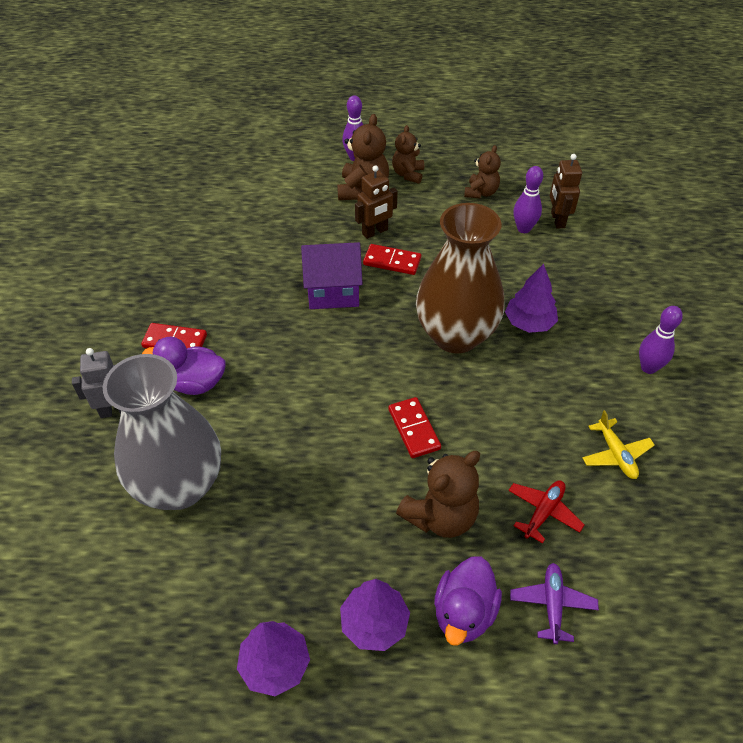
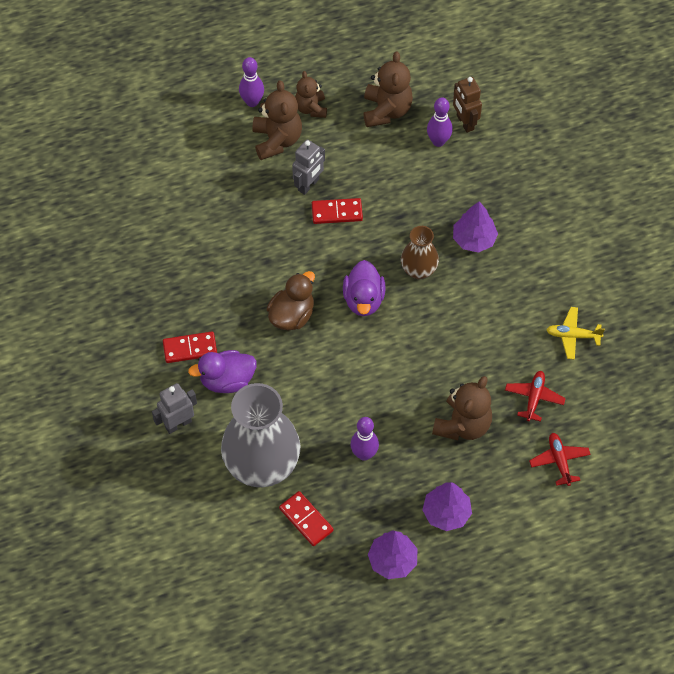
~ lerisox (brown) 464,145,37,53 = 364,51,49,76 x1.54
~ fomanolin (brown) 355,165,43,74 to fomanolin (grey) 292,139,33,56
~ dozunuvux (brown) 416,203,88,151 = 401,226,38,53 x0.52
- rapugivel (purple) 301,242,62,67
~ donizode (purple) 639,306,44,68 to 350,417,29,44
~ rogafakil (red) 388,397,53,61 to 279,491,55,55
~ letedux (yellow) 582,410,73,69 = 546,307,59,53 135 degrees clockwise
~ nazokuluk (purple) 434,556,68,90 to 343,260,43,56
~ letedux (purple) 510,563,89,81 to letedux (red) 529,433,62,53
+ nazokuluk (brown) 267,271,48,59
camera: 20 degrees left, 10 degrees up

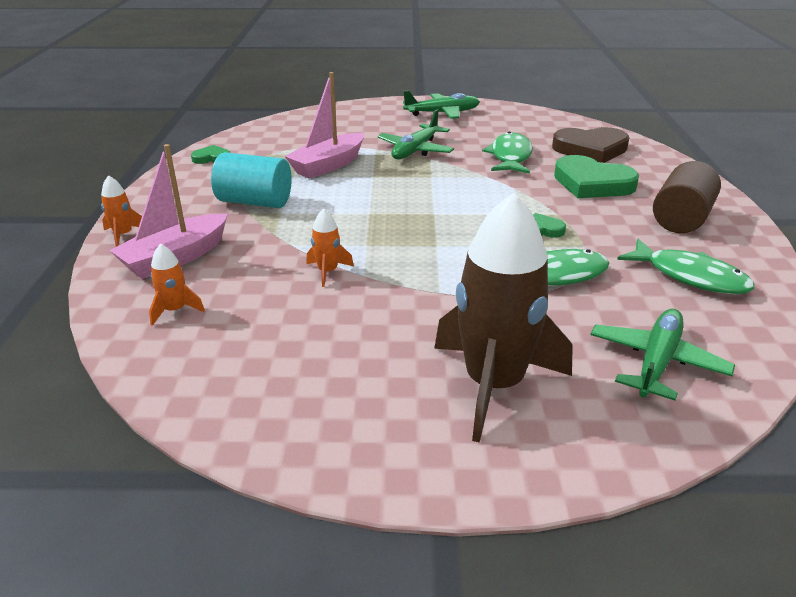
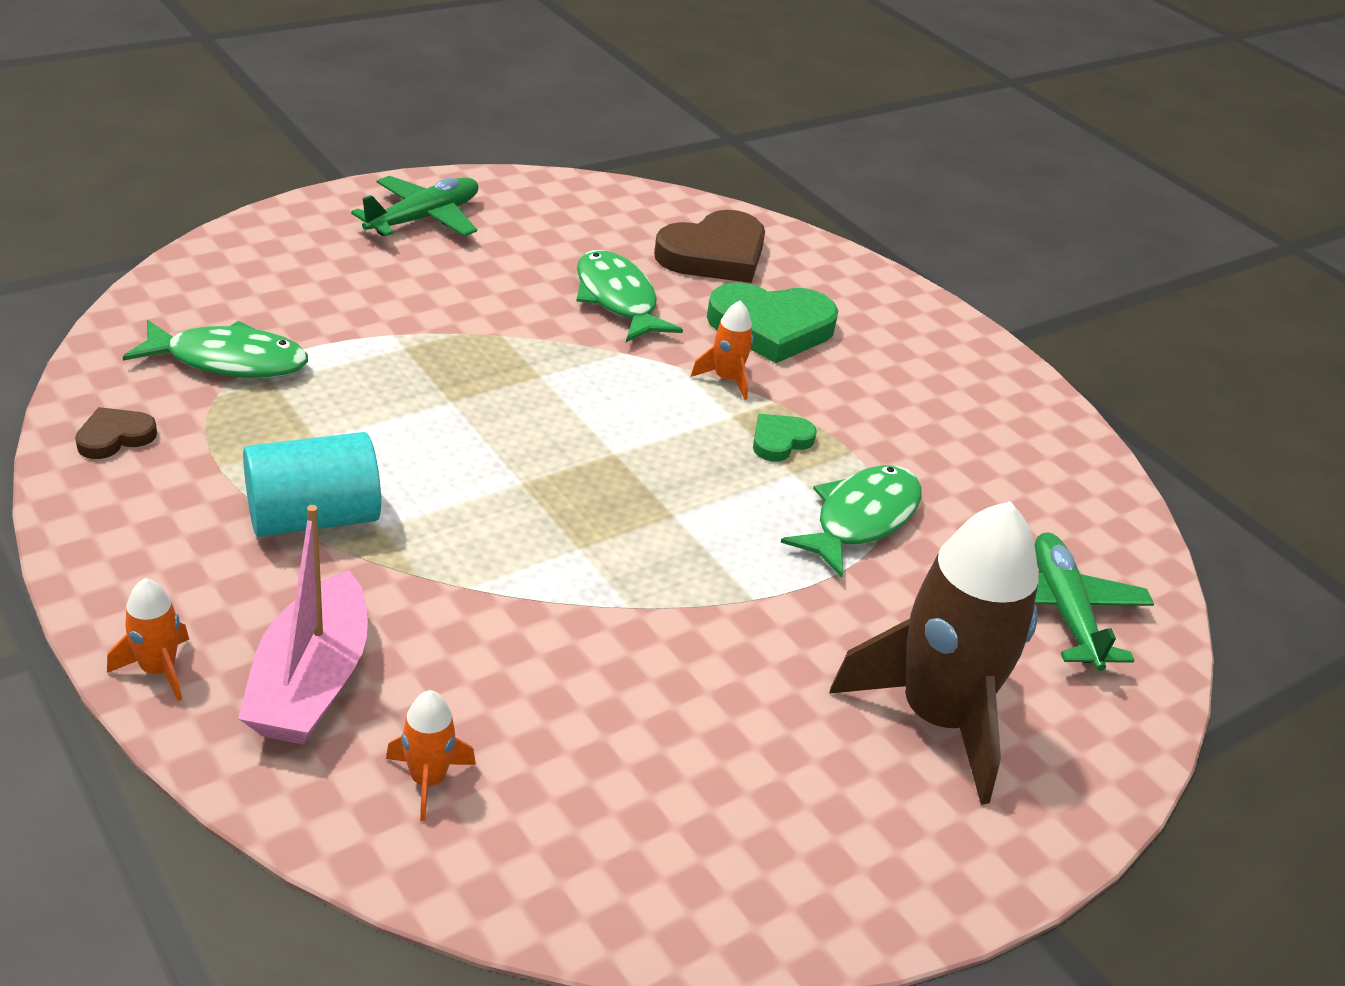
- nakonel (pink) 284,72,80,107
- letedux (green) 377,109,77,50
~ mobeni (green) 191,145,39,19 to mobeni (brown) 75,407,82,52
- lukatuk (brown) 653,161,68,72
~ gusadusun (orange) 306,209,48,78 to 691,301,62,99
~ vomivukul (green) 617,239,138,55 to 123,320,185,58
camera: 40 degrees left, 5 degrees up

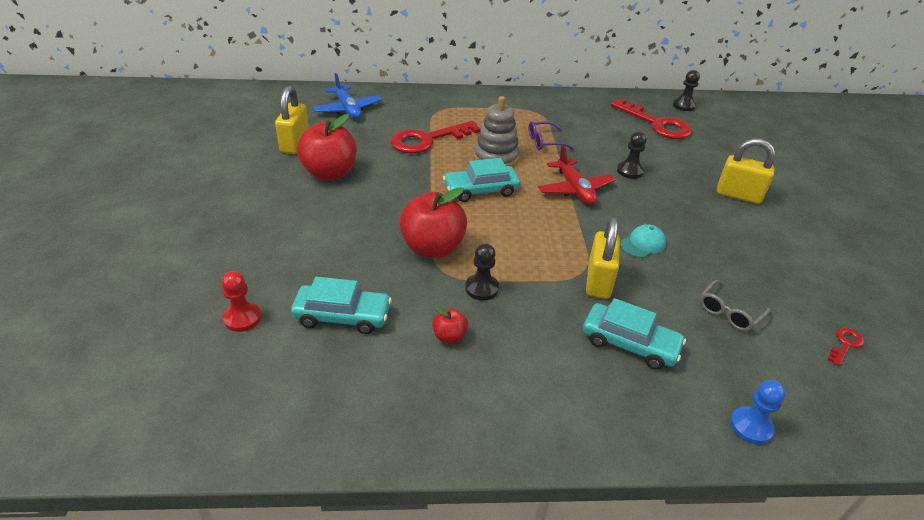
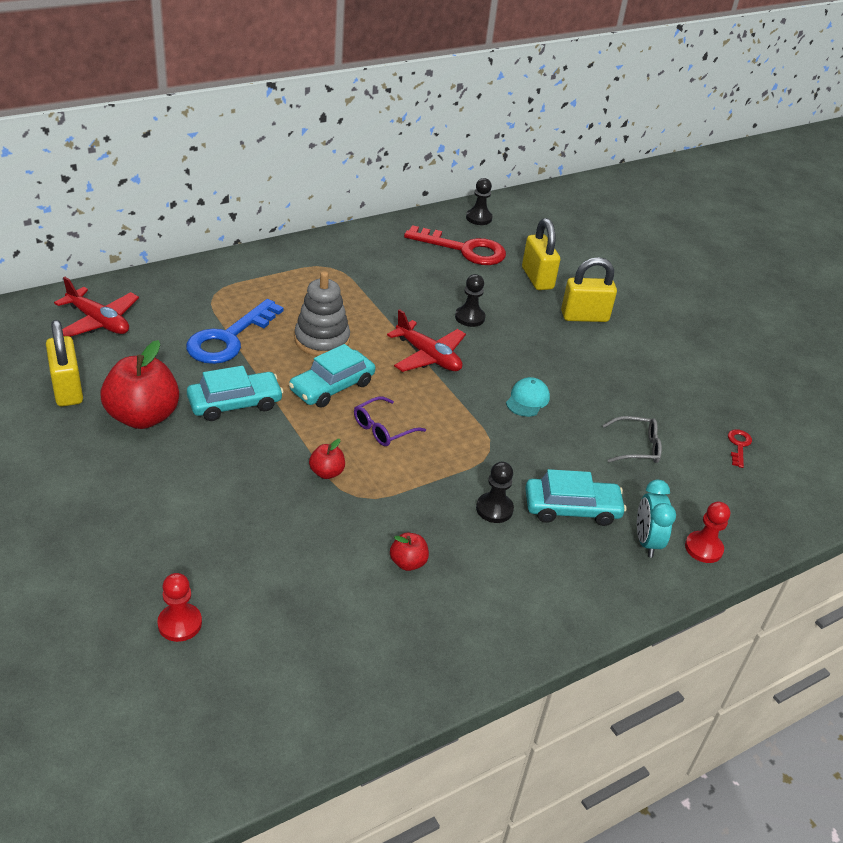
~ letedux (blue) 312,73,70,46 to letedux (red) 54,277,85,60
~ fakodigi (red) 391,121,90,33 to fakodigi (blue) 186,299,98,65
~ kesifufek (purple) 529,121,45,29 to 354,396,72,50
~ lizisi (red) 399,187,68,71 = 309,439,36,40 x0.47
~ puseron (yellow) 586,217,34,82 to 522,218,38,72
~ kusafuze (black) 465,243,34,57 to 476,462,38,61
~ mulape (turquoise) 291,277,101,57 to 187,366,96,55
~ kesifufek (grey) 700,280,70,51 = 603,416,59,47 105 degrees counterclockwise
~ kusafuze (blue) 730,380,56,65 to kusafuze (red) 685,502,45,61
+ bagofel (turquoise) 637,480,39,78
camera: 30 degrees left, 0 degrees up

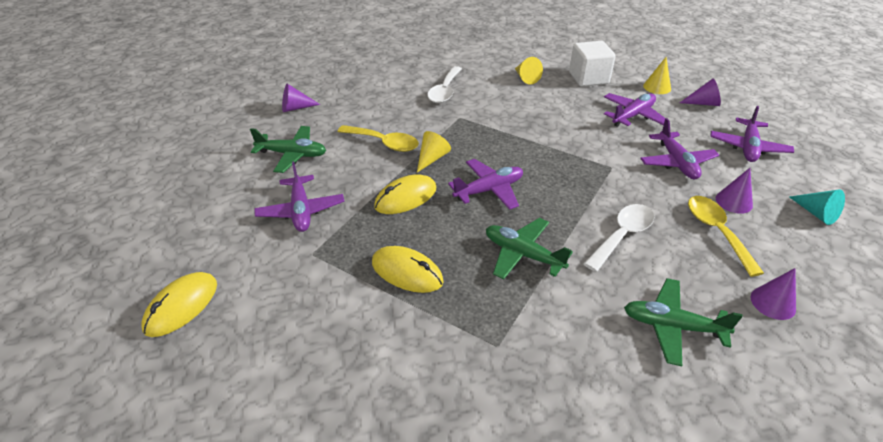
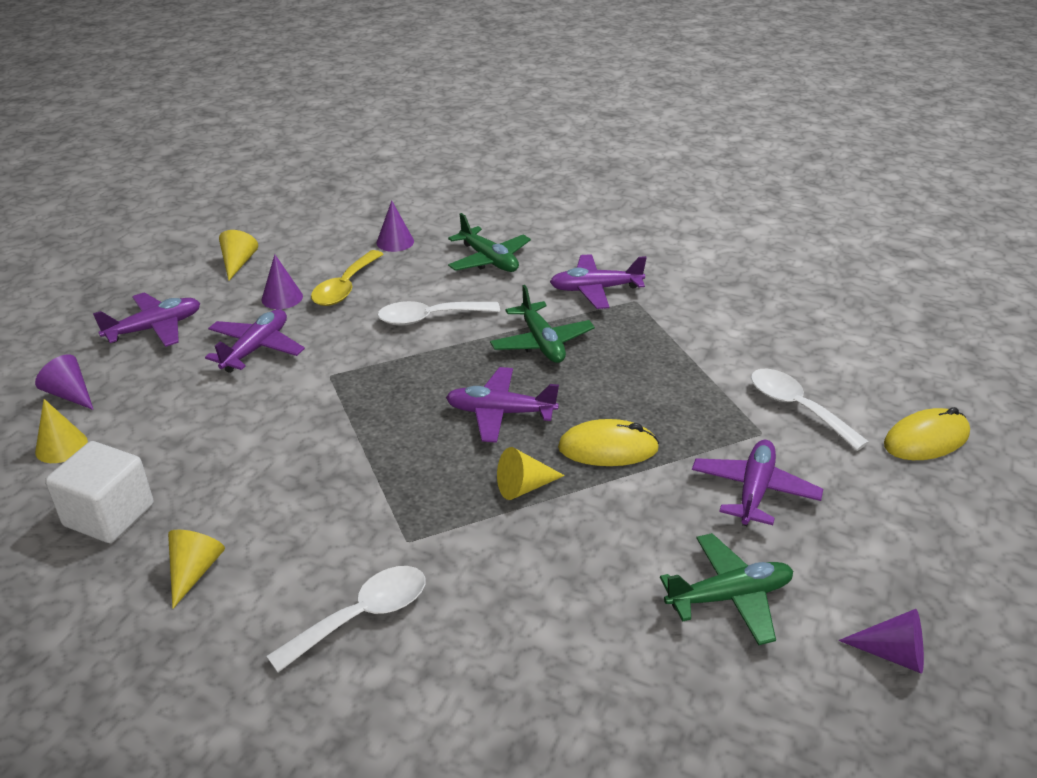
~ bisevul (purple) 282,84,38,28 to 839,609,85,65
~ letedux (purple) 604,93,61,34 to 550,254,97,55
- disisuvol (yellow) 338,125,81,27
~ letedux (green) 250,126,76,47 = 660,533,133,112 120 degrees clockwise
~ bisevul (turquoise) 789,189,56,36 to bisevul (yellow) 219,230,39,51
- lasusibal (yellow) 372,246,72,47
+ disisuvol (white) 751,369,118,82
camera: 145 degrees left, 5 degrees down

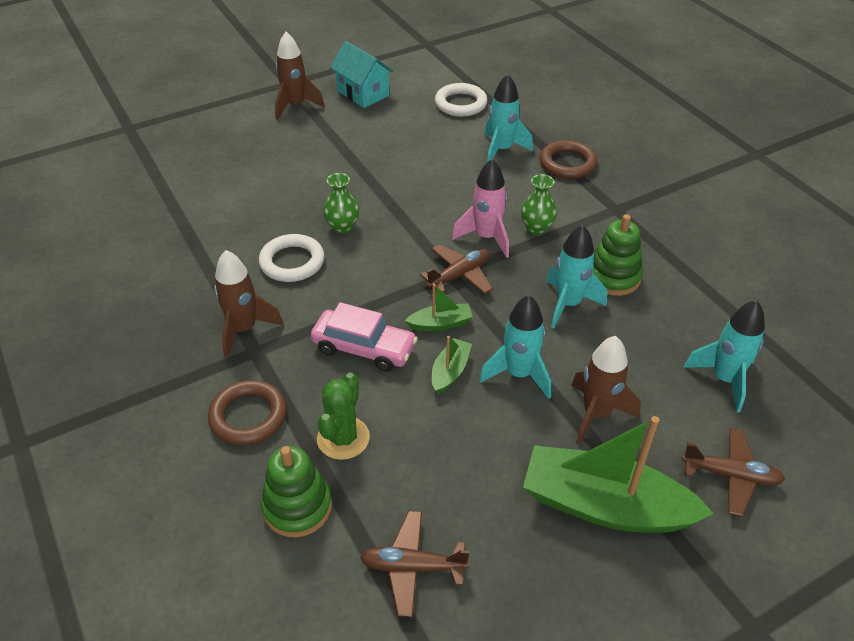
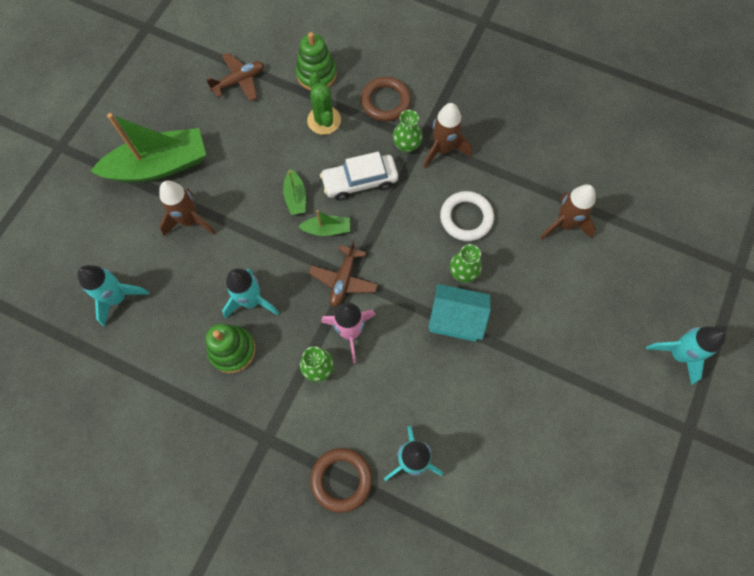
~ gusadusun (brown) 275,32,50,88 to 540,184,56,56
~ rapugivel (turquoise) 330,41,63,67 to 428,284,63,58
- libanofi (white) 435,83,52,34
~ nakonel (green) 405,283,68,48 = 298,210,52,26 135 degrees counterclockwise
~ gusadusun (turquoise) 479,295,72,104 to 646,326,80,59
~ mulape (pink) 311,302,107,70 to mulape (white) 320,151,78,50
- letedux (brown) 681,428,104,88
+ dozunuvux (green) 393,110,30,43
camera: 145 degrees right, 25 degrees up

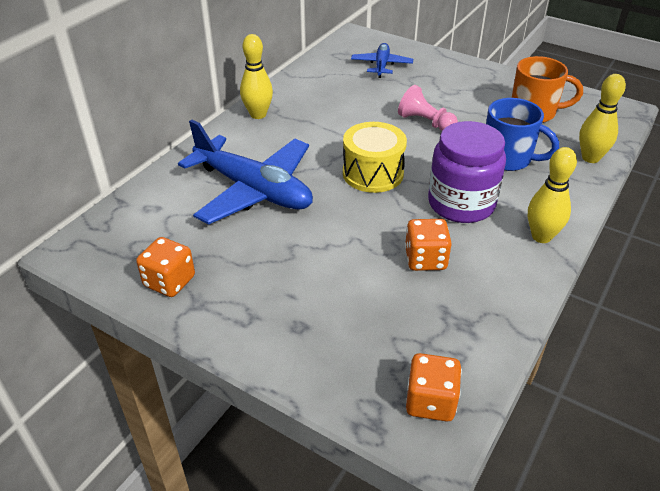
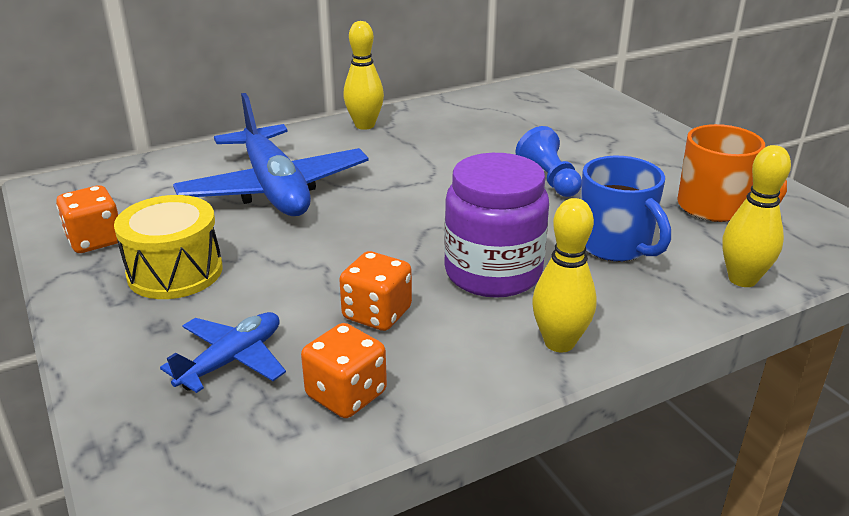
~ letedux (blue) 351,43,62,35 to 160,312,126,81
~ kusafuze (pink) 398,85,60,46 to kusafuze (blue) 515,126,67,71
~ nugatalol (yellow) 343,122,64,71 to 114,195,109,104
~ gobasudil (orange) 406,353,56,69 to 301,323,86,95
camera: 30 degrees right, 10 degrees down

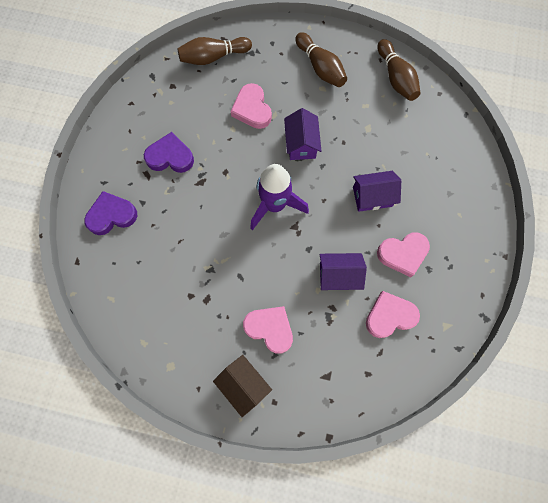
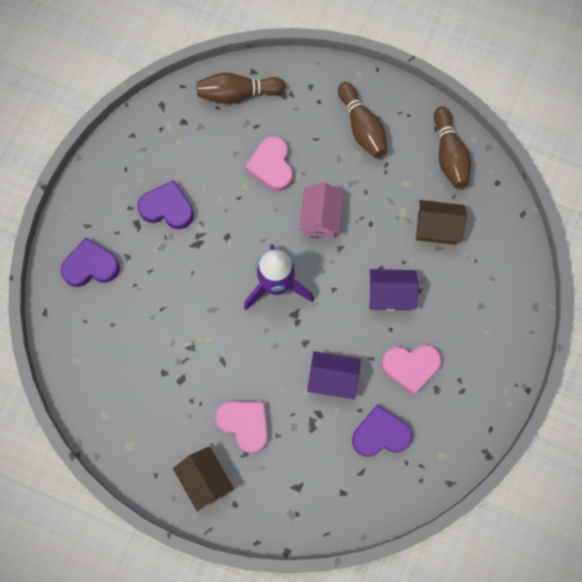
~ rapugivel (purple) 284,108,37,52 to rapugivel (pink) 300,182,44,56
~ mobeni (pink) 366,291,54,47 to mobeni (purple) 352,405,60,52
+ rapugivel (brown) 416,200,51,45
camera: 10 degrees right, 0 degrees up

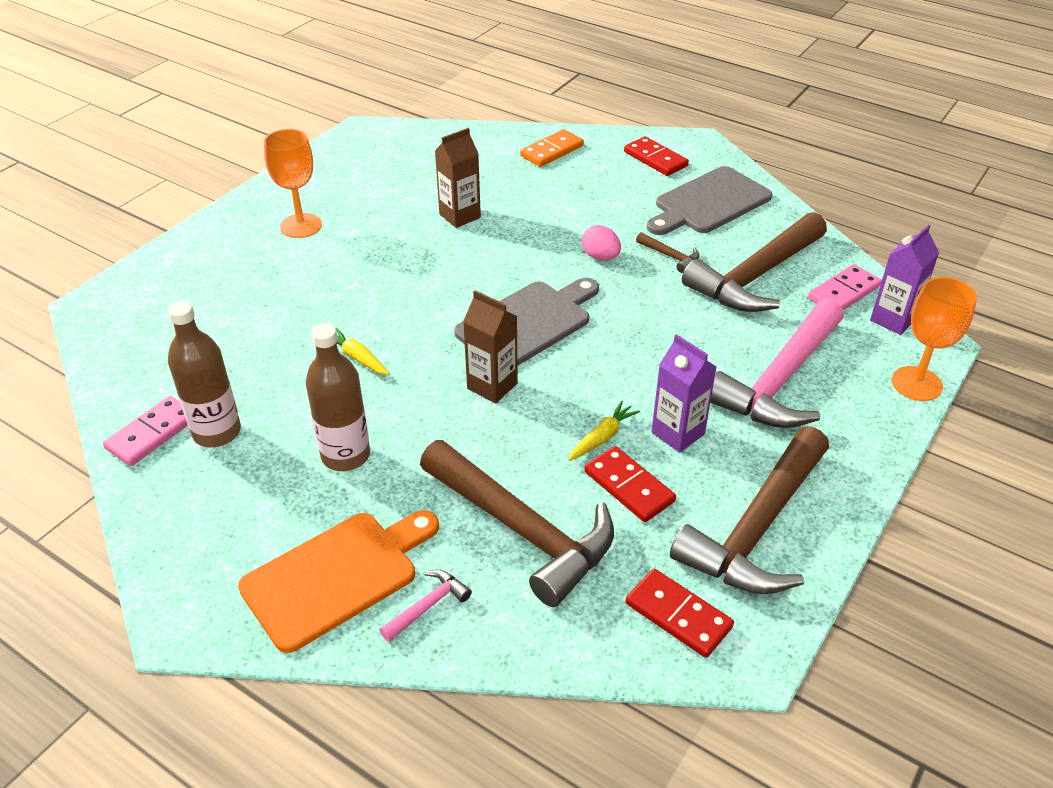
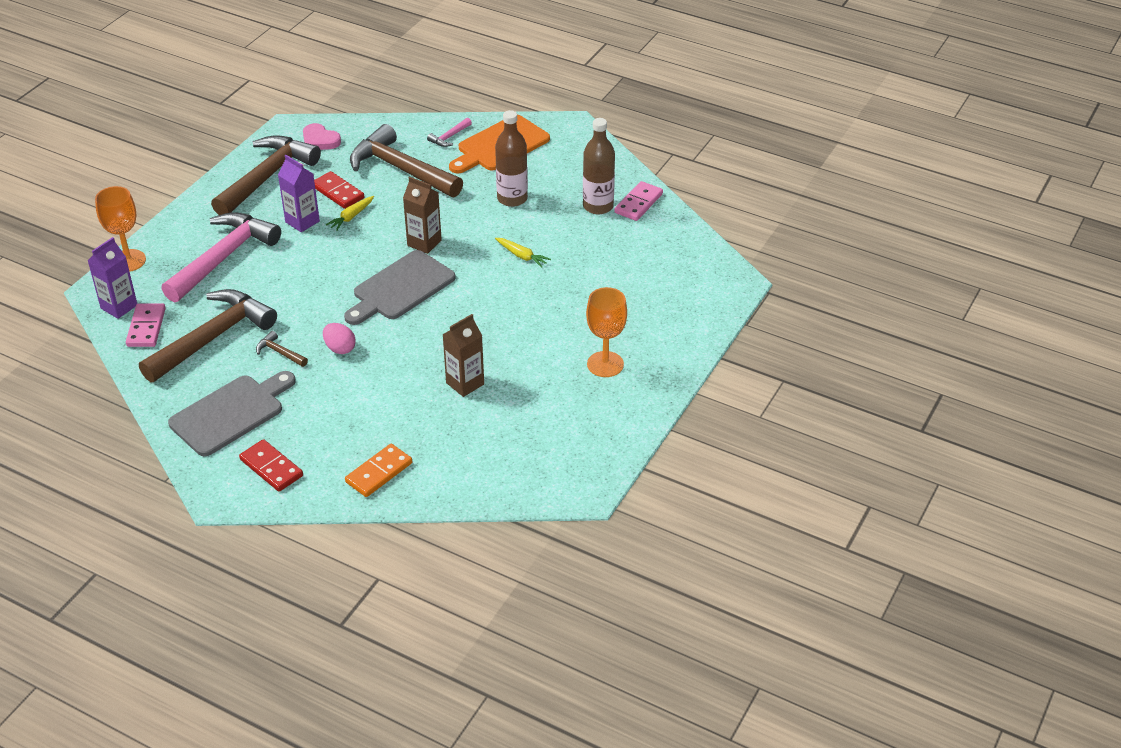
~ rogafakil (pink) 808,264,74,47 = 126,303,40,44 45 degrees counterclockwise
~ rogafakil (red) 626,569,108,89 to mobeni (pink) 303,123,38,27
camera: 175 degrees right, 0 degrees up

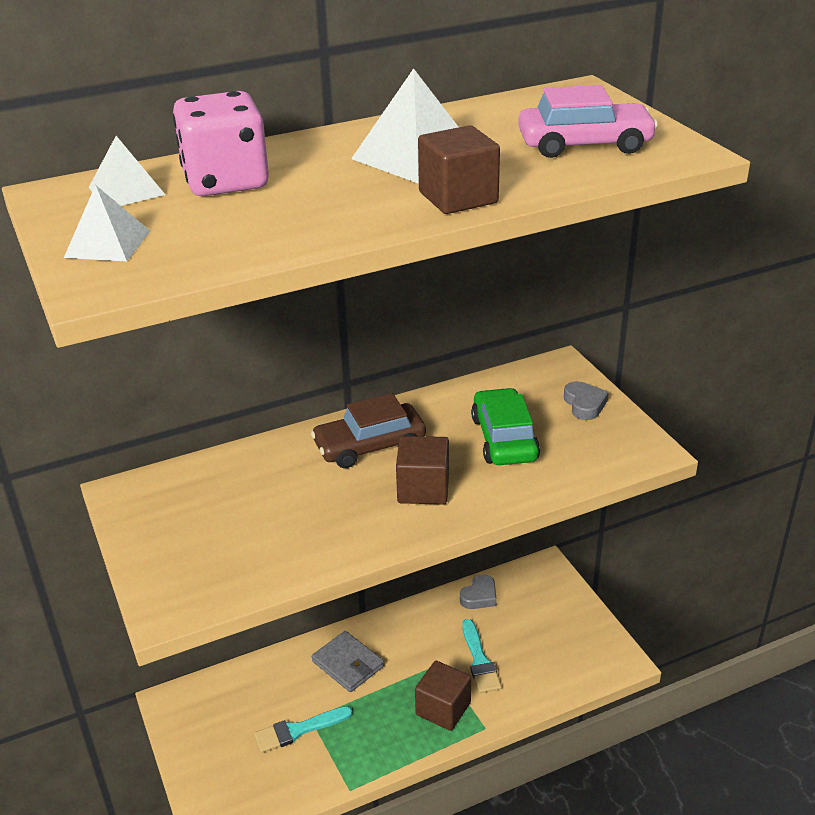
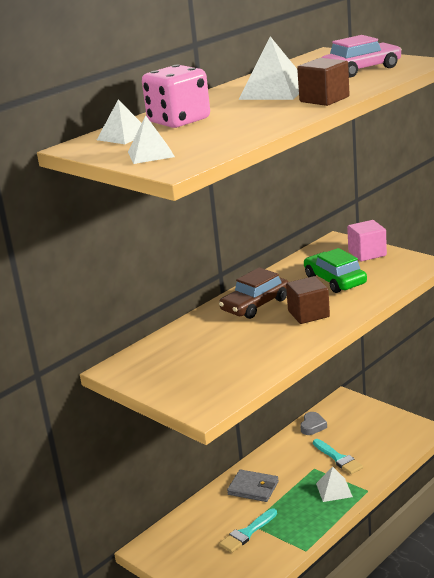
~ mobeni (grey) 564,381,45,39 to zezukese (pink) 347,220,40,41
~ zezukese (brown) 415,661,56,70 to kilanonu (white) 316,467,37,35
camera: 20 degrees left, 10 degrees down

